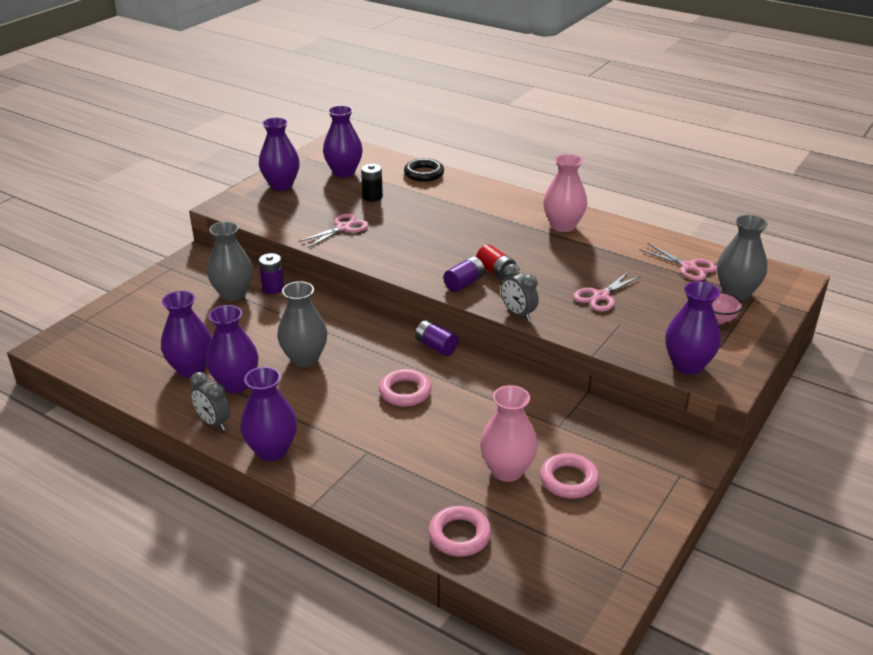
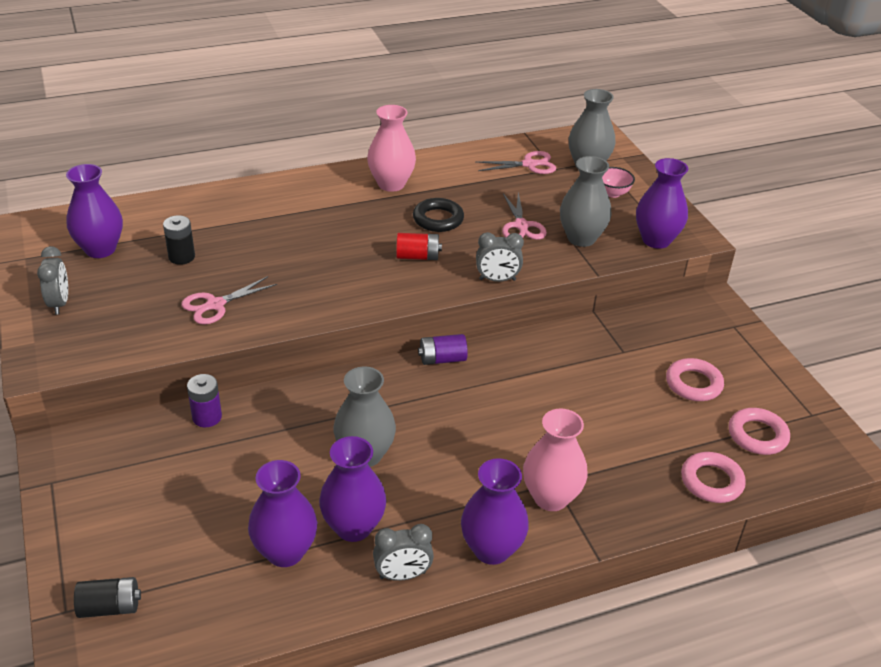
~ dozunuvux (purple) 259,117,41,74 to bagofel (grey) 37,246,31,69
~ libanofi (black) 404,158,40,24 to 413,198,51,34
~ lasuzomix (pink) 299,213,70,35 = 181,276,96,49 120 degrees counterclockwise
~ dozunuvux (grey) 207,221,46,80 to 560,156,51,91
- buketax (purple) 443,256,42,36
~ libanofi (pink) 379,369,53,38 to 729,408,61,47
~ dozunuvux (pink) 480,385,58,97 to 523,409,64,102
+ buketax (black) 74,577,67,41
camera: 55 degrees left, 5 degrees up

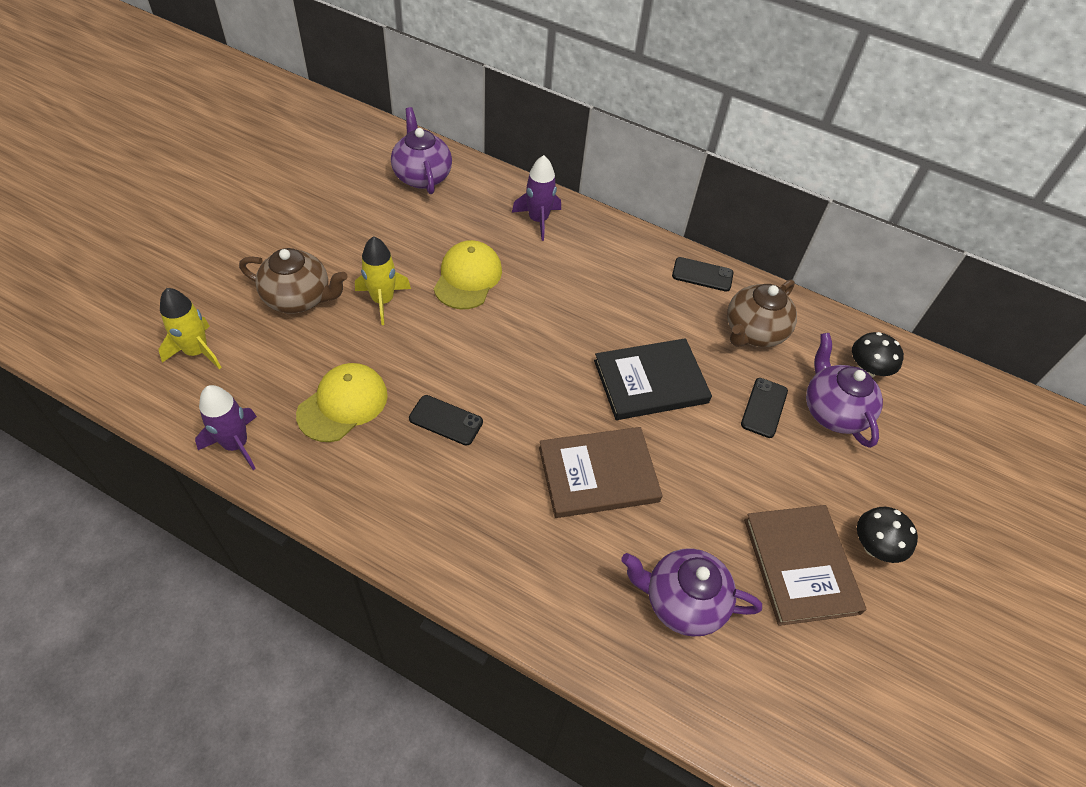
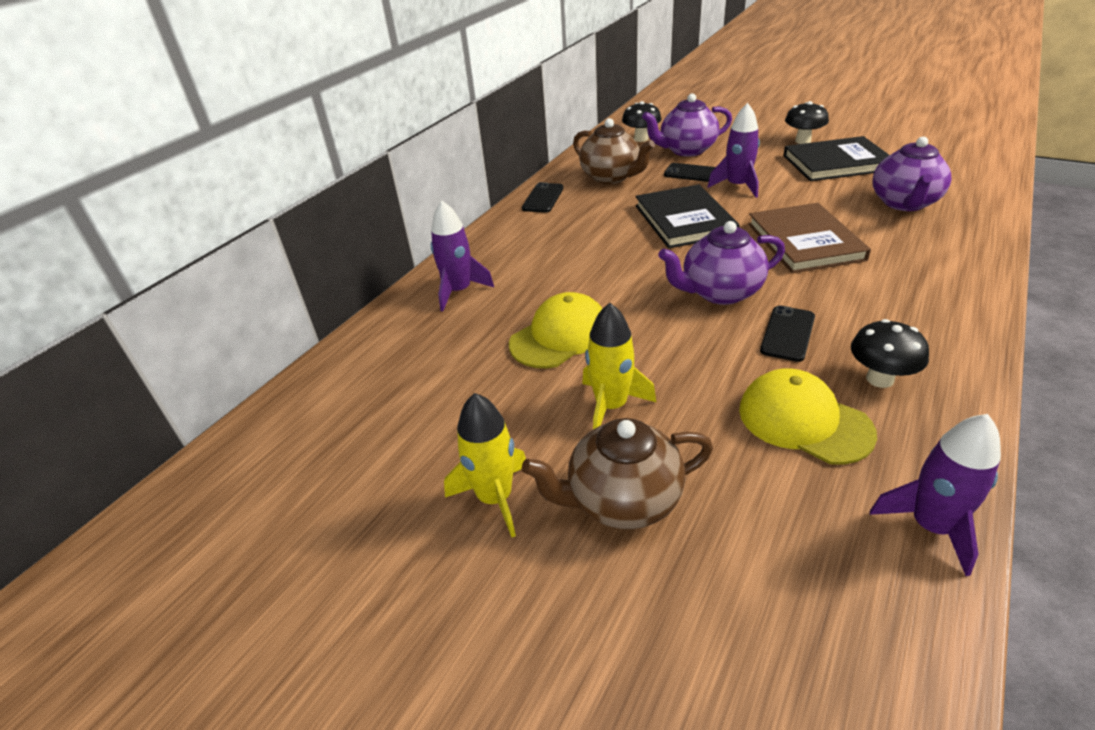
~ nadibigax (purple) 391,107,61,87 to 659,221,126,84
~ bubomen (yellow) 434,240,68,69 = 509,292,94,76 120 degrees clockwise
~ nadibigax (brown) 239,248,109,66 = 522,418,191,111 120 degrees counterclockwise
~ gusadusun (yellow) 158,288,64,81 to 444,393,82,145
~ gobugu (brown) 744,505,122,121 to gobugu (black) 783,136,106,45
+ gusadusun (purple) 707,103,53,95
+ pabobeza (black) 851,319,78,69
camera: 80 degrees left, 15 degrees down

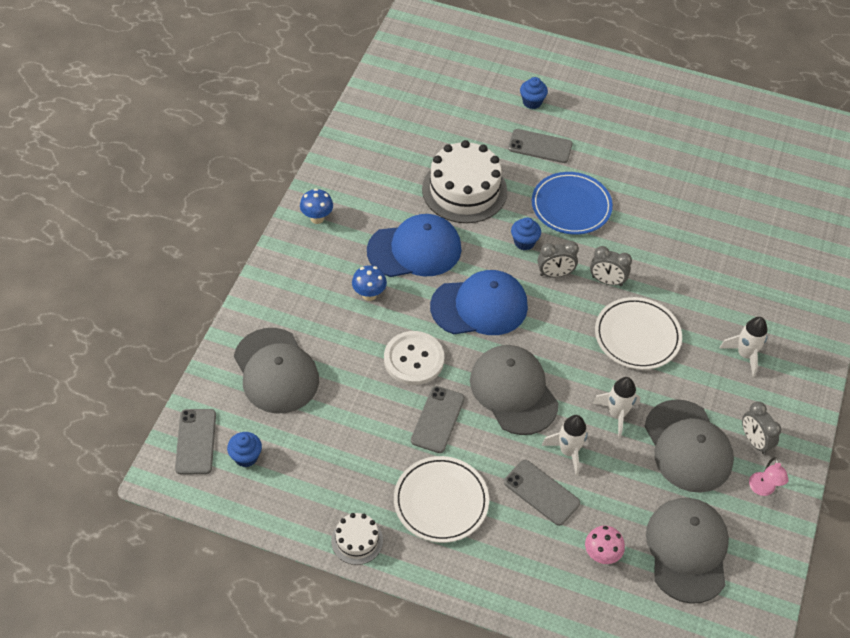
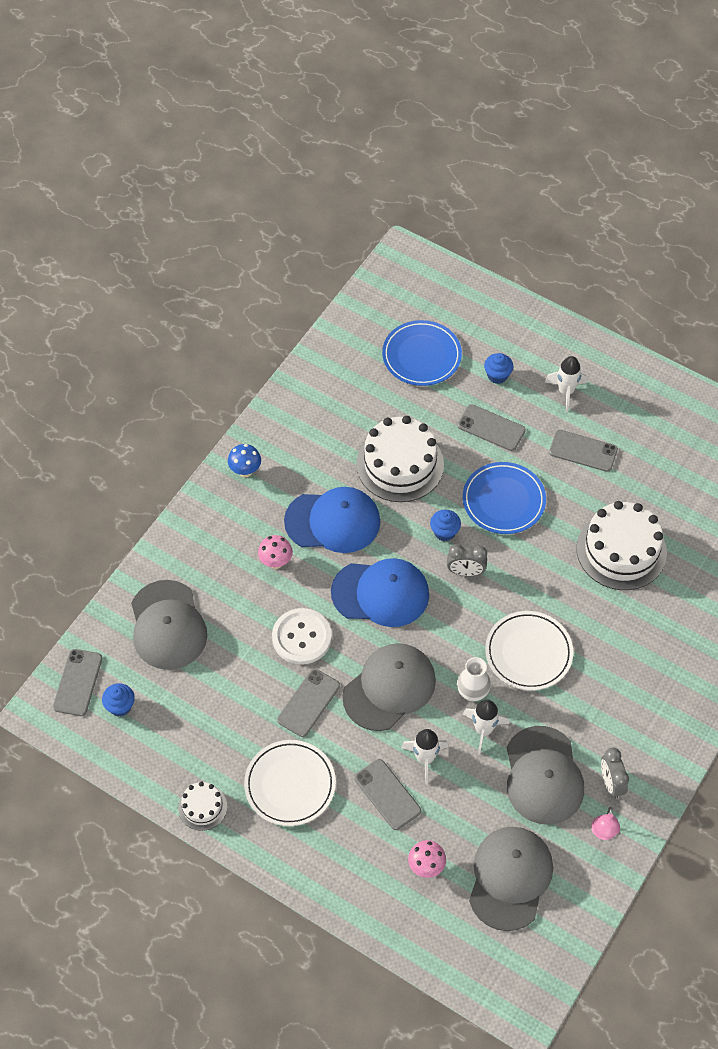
- bagofel (grey) 590,246,42,40
~ pabobeza (blue) 352,265,35,36 to pabobeza (pink) 258,535,35,34
~ gusadusun (white) 719,317,49,60 to 545,356,42,56
~ bubomen (grey) 470,345,89,90 = 342,643,94,88 60 degrees clockwise
+ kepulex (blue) 382,320,80,66
+ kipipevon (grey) 549,430,69,42
+ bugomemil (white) 577,501,90,89
+ dozunuvux (white) 457,657,34,45
camera: 15 degrees right, 5 degrees up

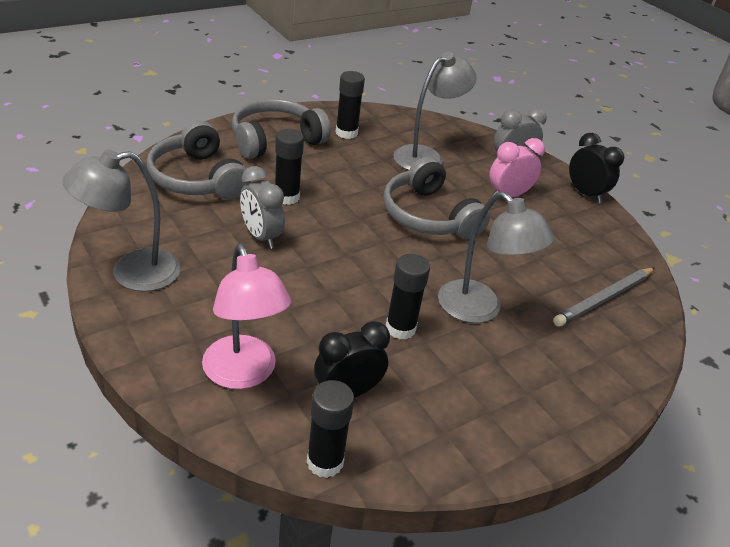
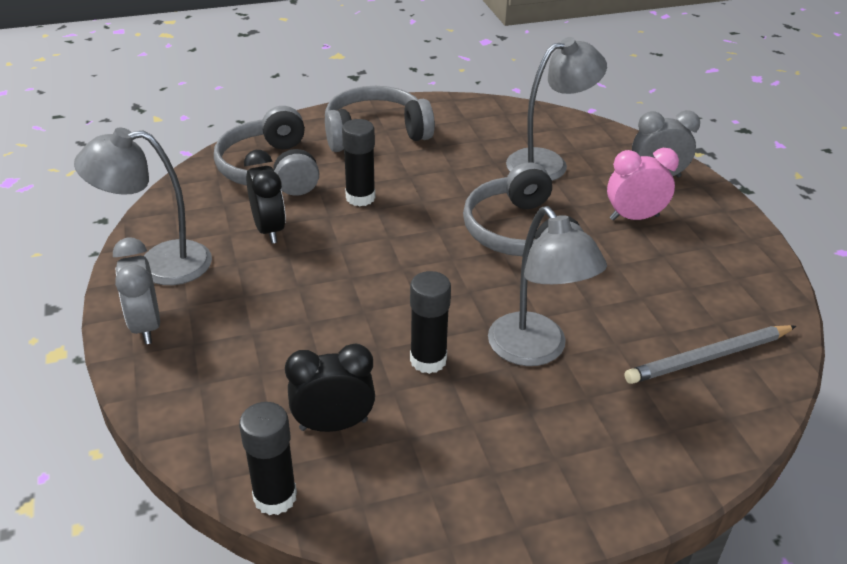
- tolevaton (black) 336,71,29,68
~ bagofel (black) 569,133,55,70 to 244,150,42,94
~ bagofel (grey) 240,166,45,83 to 113,238,47,106
- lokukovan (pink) 202,244,89,145
camera: 20 degrees right, 0 degrees up

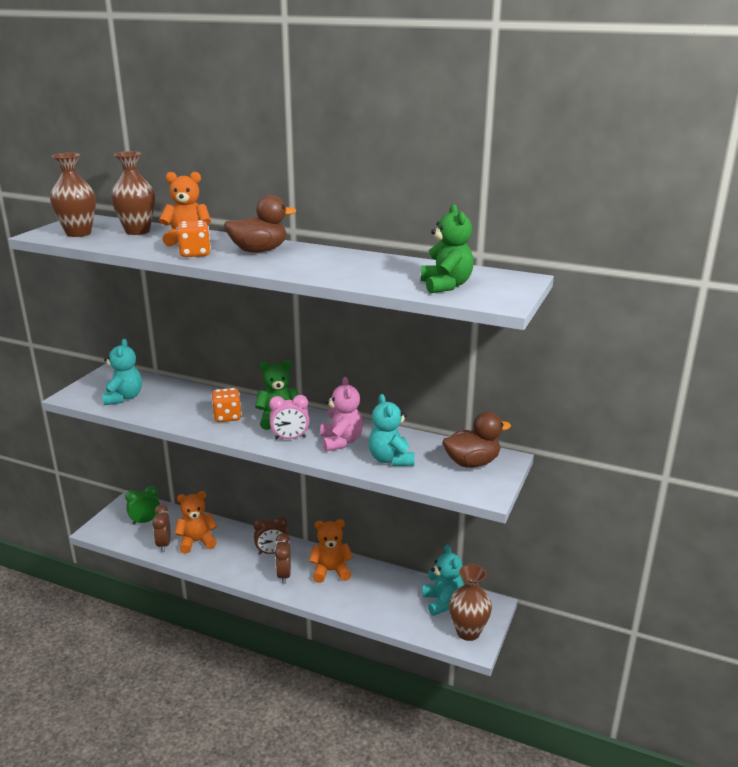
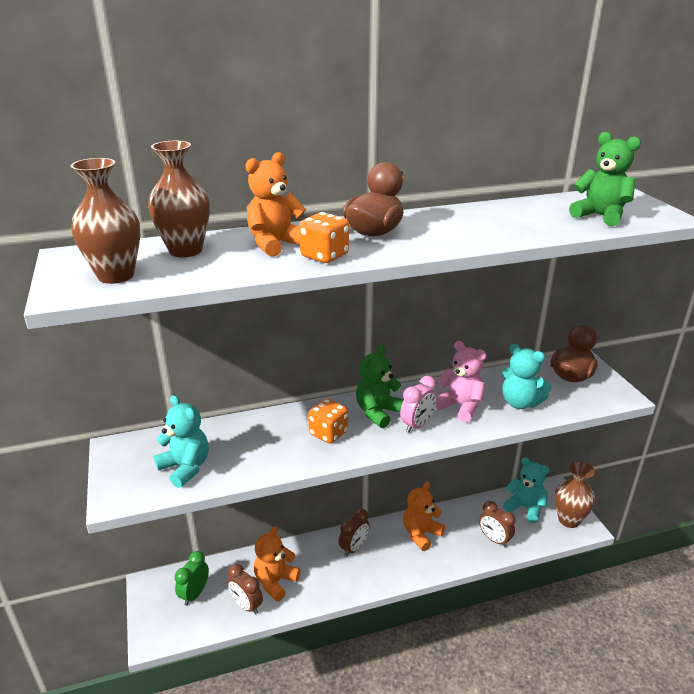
~ bagofel (brown) 275,533,16,51 to 479,501,36,46
camera: 40 degrees left, 5 degrees up

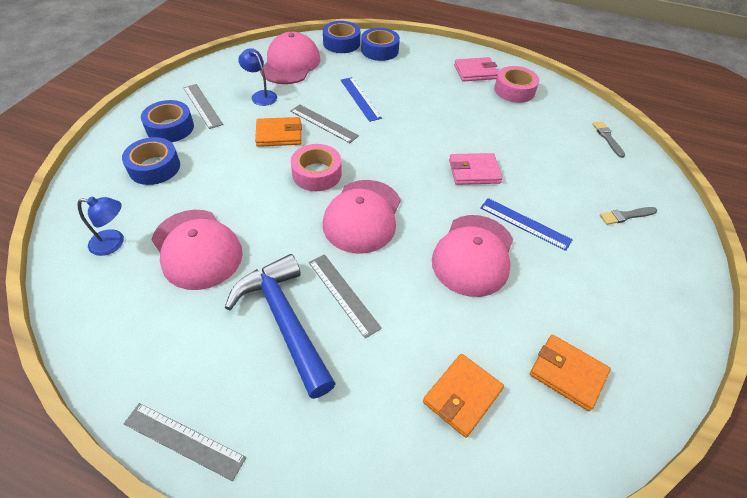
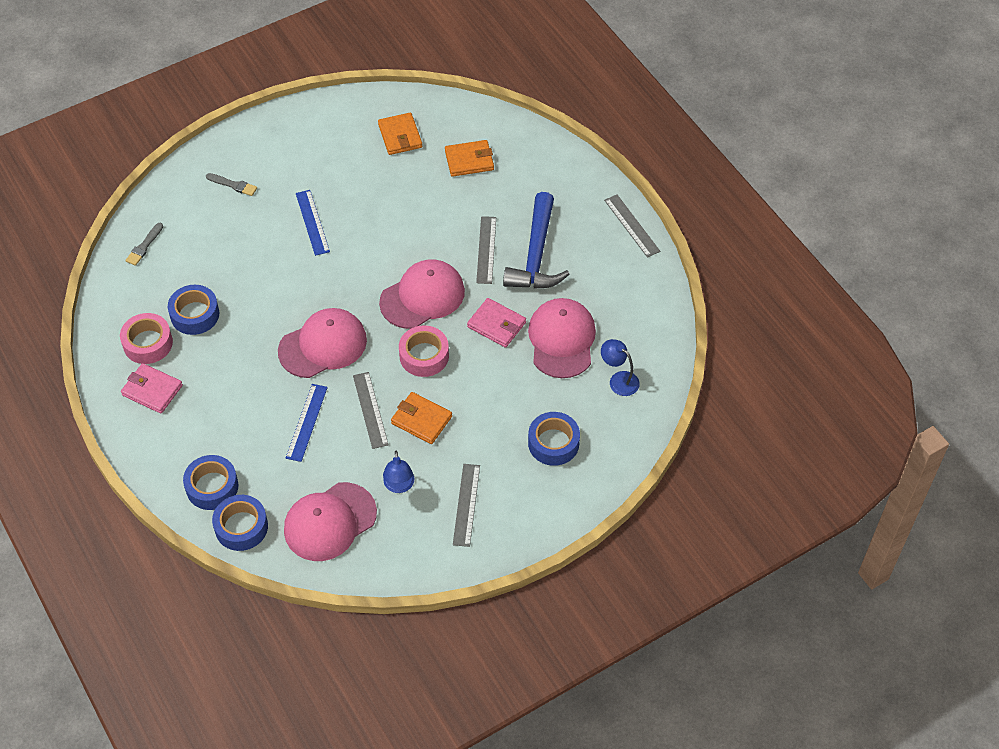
~ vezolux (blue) 141,100,53,42 to 168,285,51,50
~ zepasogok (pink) 449,153,54,32 to 467,298,59,50
~ bubomen (pink) 432,215,81,82 to 278,308,89,70
camera: 140 degrees left, 5 degrees up

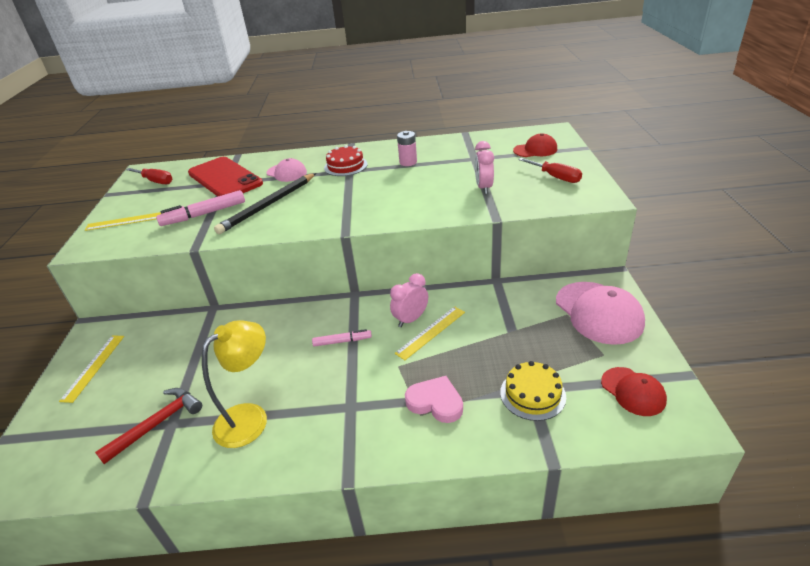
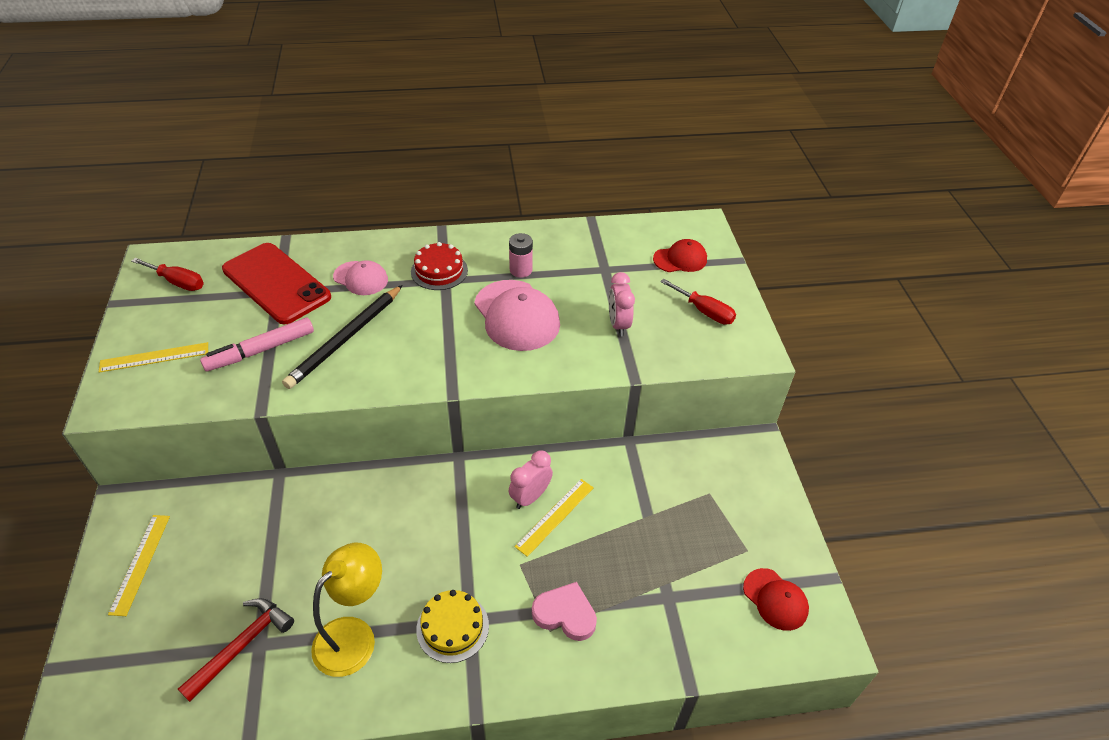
~ bubomen (pink) 556,282,89,63 to 474,280,86,71
- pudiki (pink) 312,329,60,18
~ bugomemil (yellow) 500,361,66,60 to 416,590,73,73
camera: 10 degrees left, 10 degrees up

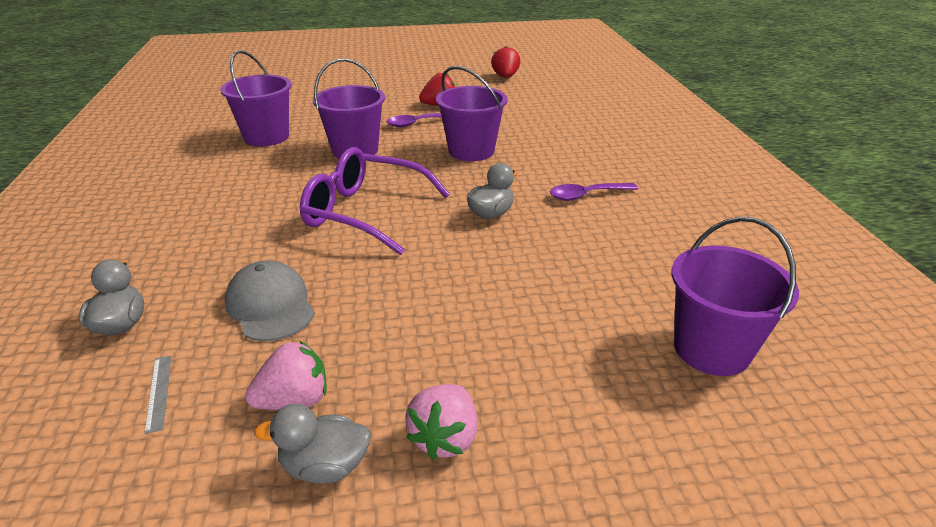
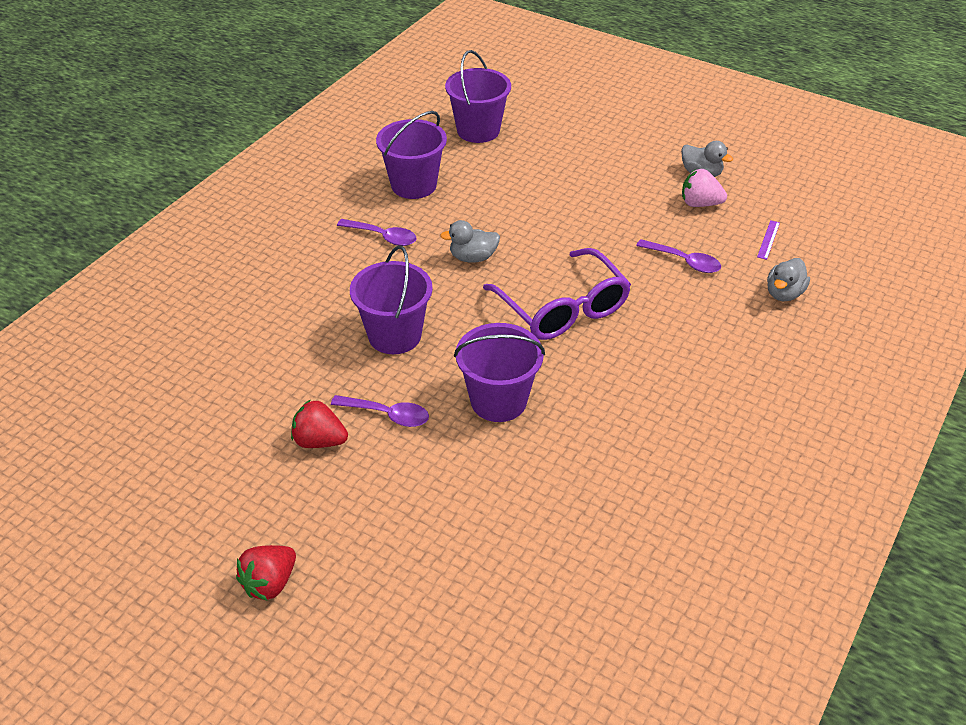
~ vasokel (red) 491,46,29,32 to 236,545,60,55
~ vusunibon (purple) 220,50,72,96 to 376,111,71,88
~ bubomen (grey) 225,260,90,81 to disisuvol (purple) 636,239,85,34
~ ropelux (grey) 144,356,27,78 to ropelux (purple) 757,220,23,40
- vasokel (pink) 405,384,72,76
camera: 140 degrees left, 10 degrees up

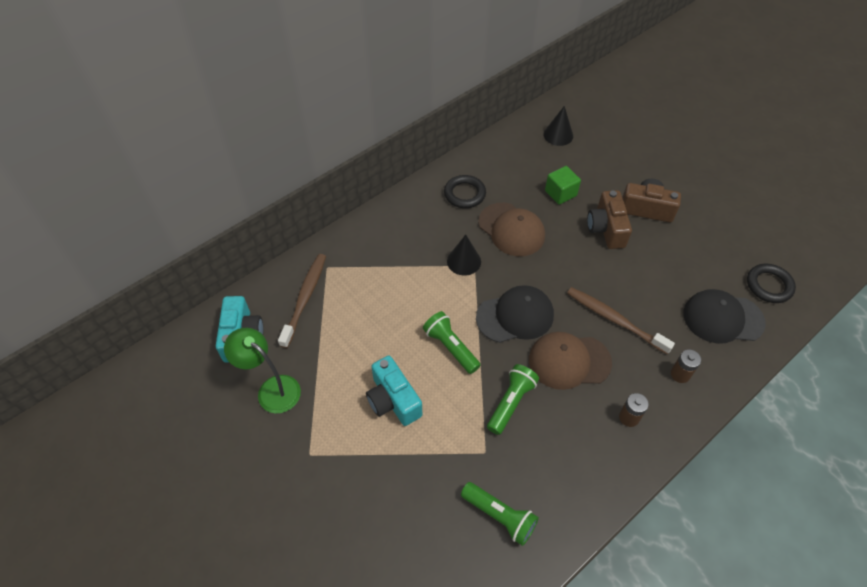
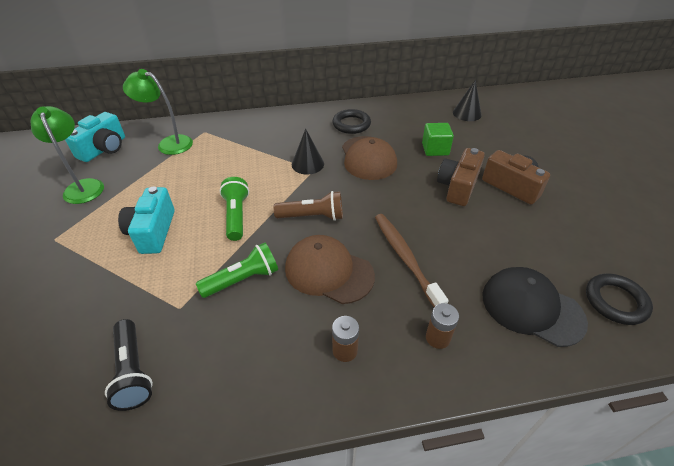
~ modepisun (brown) 278,254,48,94 to lokukovan (green) 123,69,70,86
~ bubomen (black) 476,285,78,58 to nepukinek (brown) 273,191,70,30
~ nepukinek (green) 461,482,78,64 to nepukinek (black) 105,319,48,92
camera: 30 degrees right, 10 degrees down

